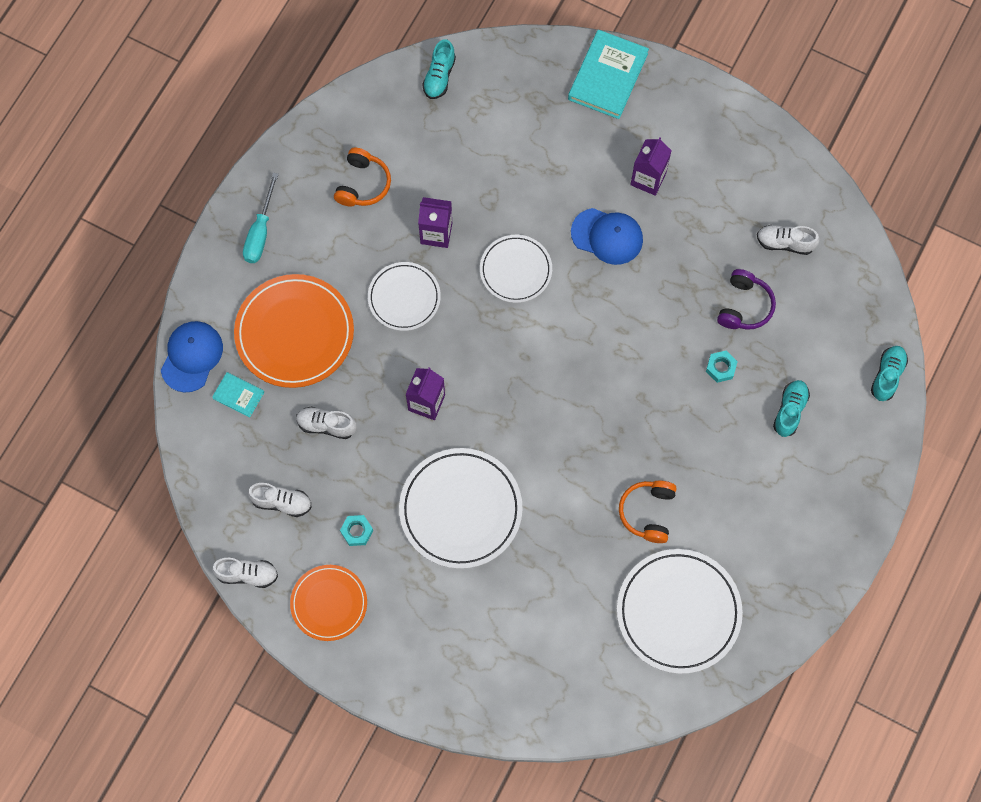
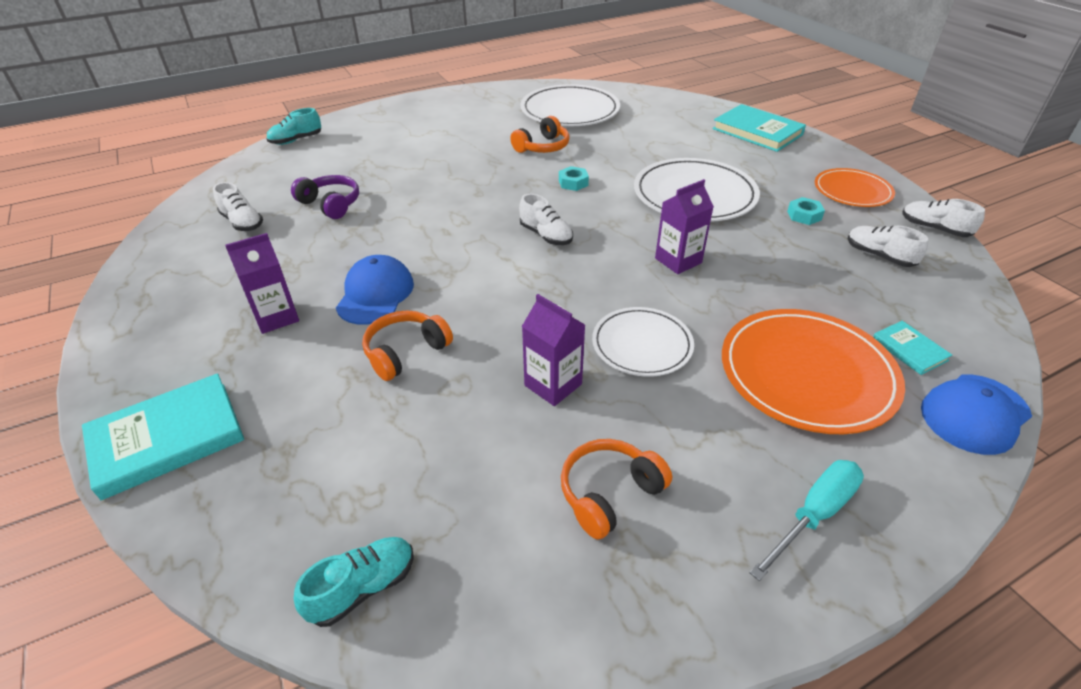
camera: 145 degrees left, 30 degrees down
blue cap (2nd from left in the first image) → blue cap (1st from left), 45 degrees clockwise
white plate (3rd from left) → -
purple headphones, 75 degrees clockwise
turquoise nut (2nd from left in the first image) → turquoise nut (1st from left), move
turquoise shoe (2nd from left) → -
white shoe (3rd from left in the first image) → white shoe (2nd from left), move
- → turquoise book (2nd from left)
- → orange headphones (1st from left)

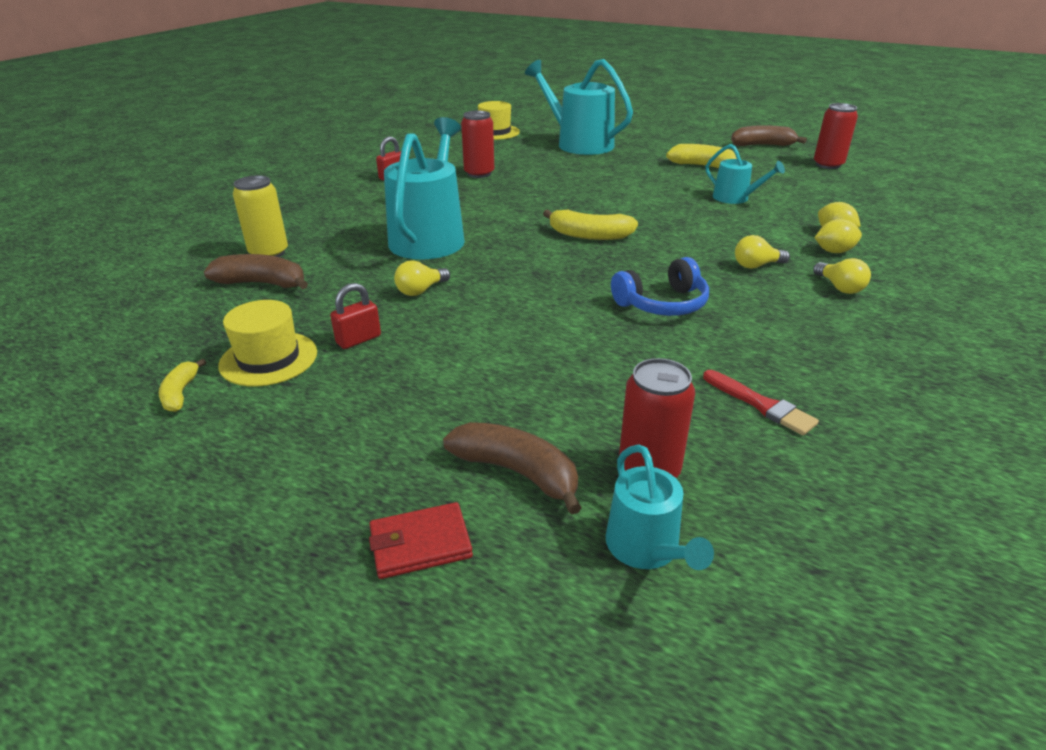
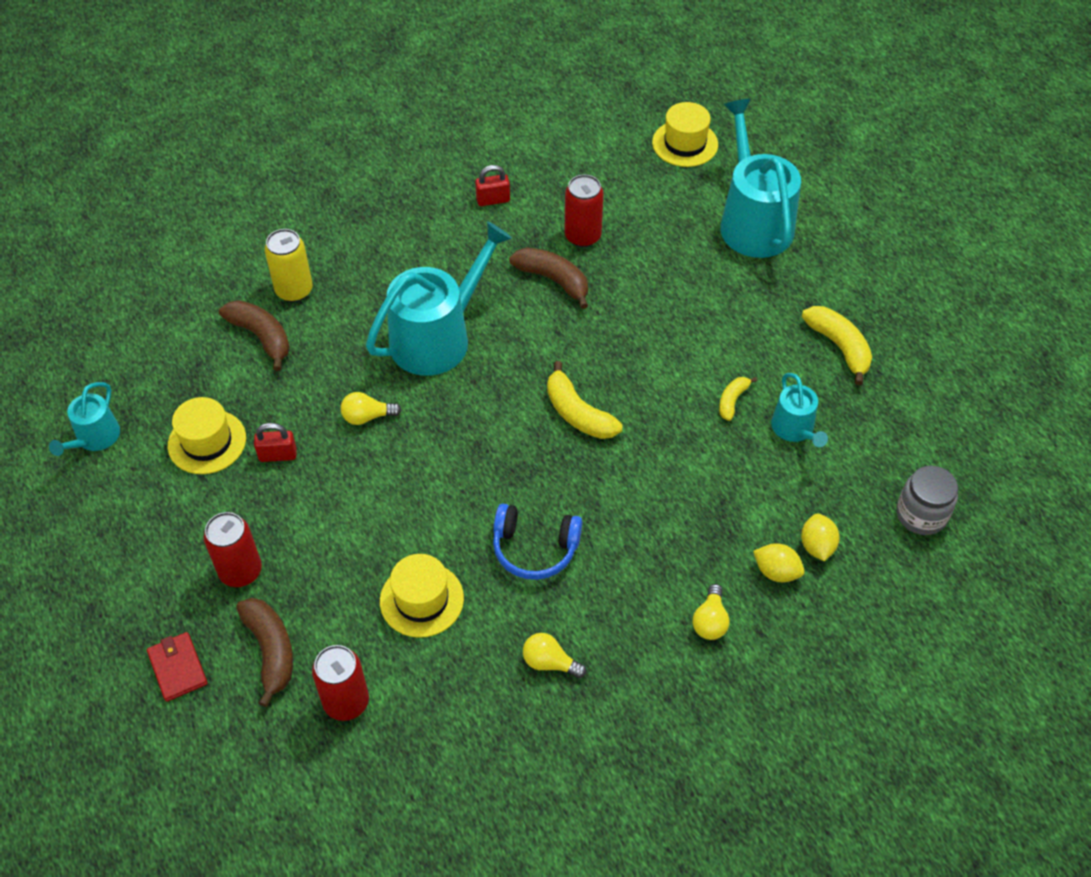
camera: 35 degrees right, 20 degrees up
red can (3rd from left in the first image) → red can (1st from left), move
brown banana (3rd from left), move
yellow light bulb (2nd from left), move
yellow banana (1st from left in the first image) → yellow banana (2nd from left), move
red brush → -
turquoise watering can (3rd from left in the first image) → turquoise watering can (1st from left), move
red wallet, 45 degrees clockwise
- → grey jar
- → yellow hat (2nd from left)

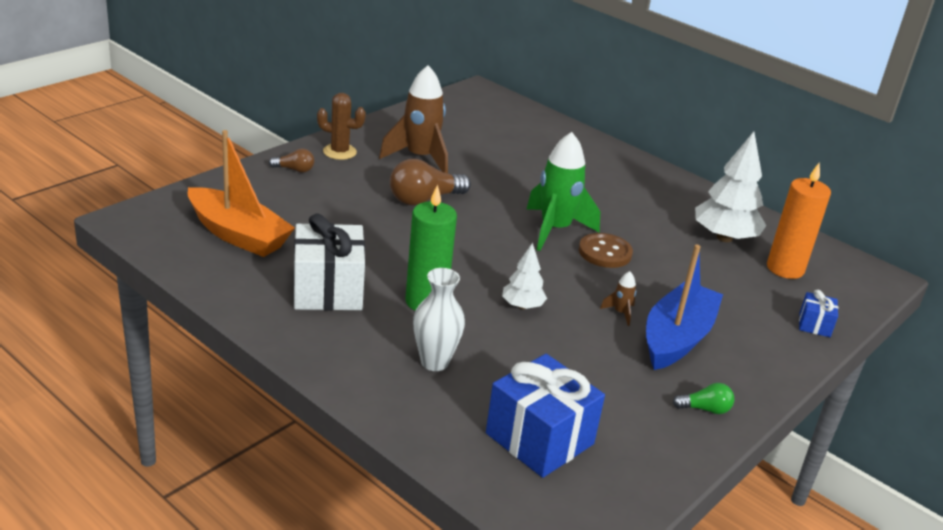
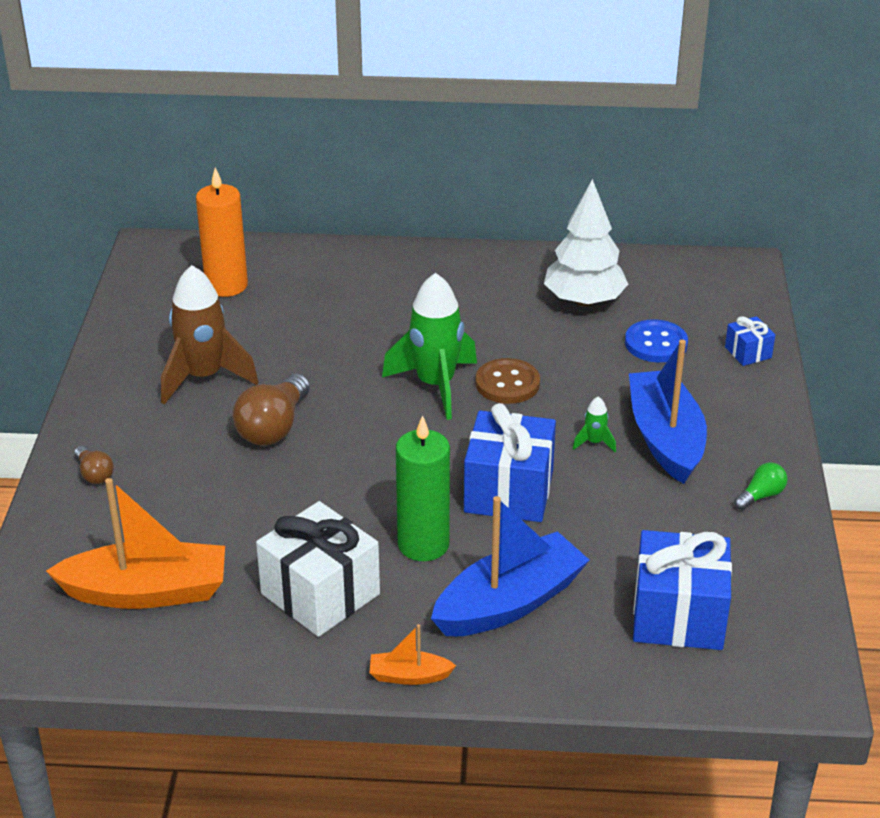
camera: 35 degrees left, 5 degrees up
brown cactus → -
brown light bulb (1st from left), 90 degrees clockwise
orange candle, move
white tree (1st from left) → blue gift (1st from left)
white vase → blue boat (1st from left)
brown rocket (2nd from left) → green rocket (2nd from left)
- → blue button
- → orange boat (2nd from left)

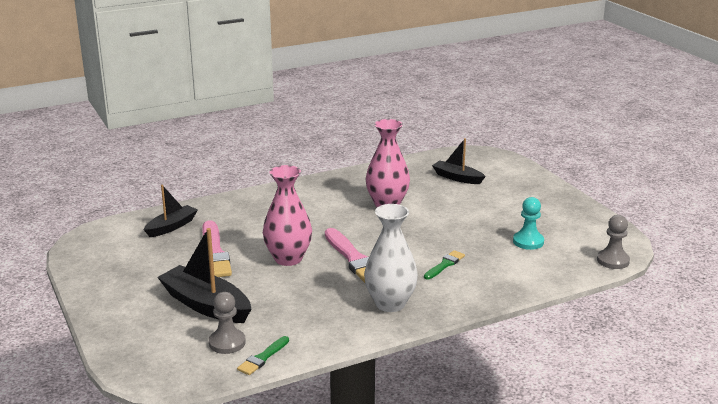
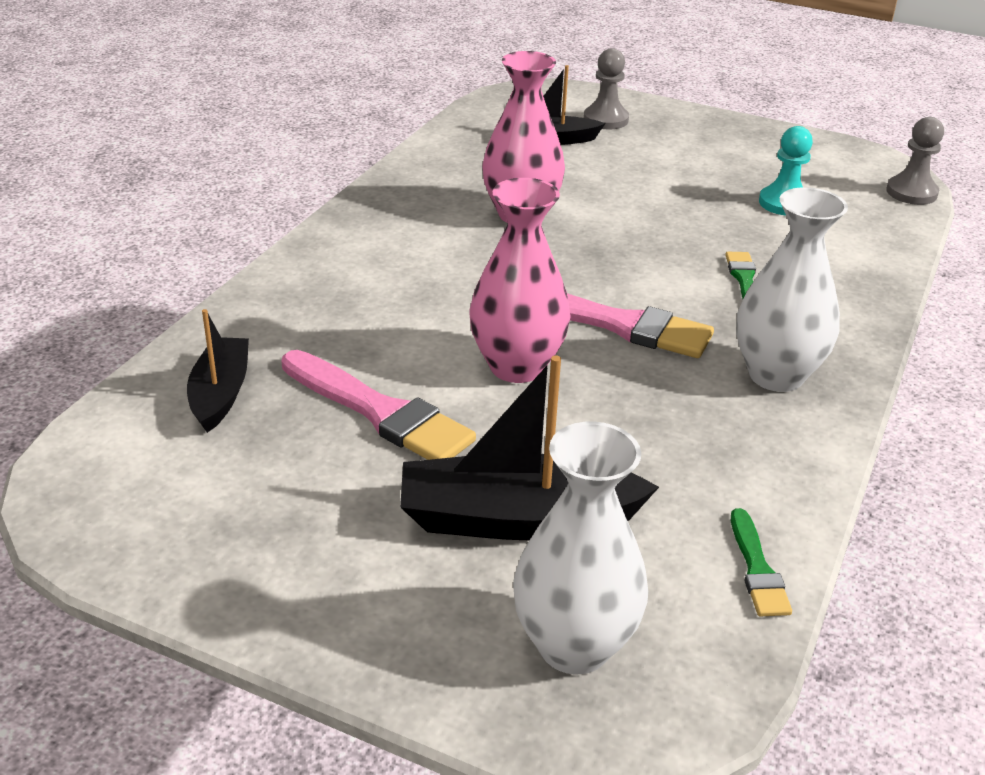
camera: 40 degrees left, 10 degrees up
grey pawn (1st from left), move
- → white vase (1st from left)

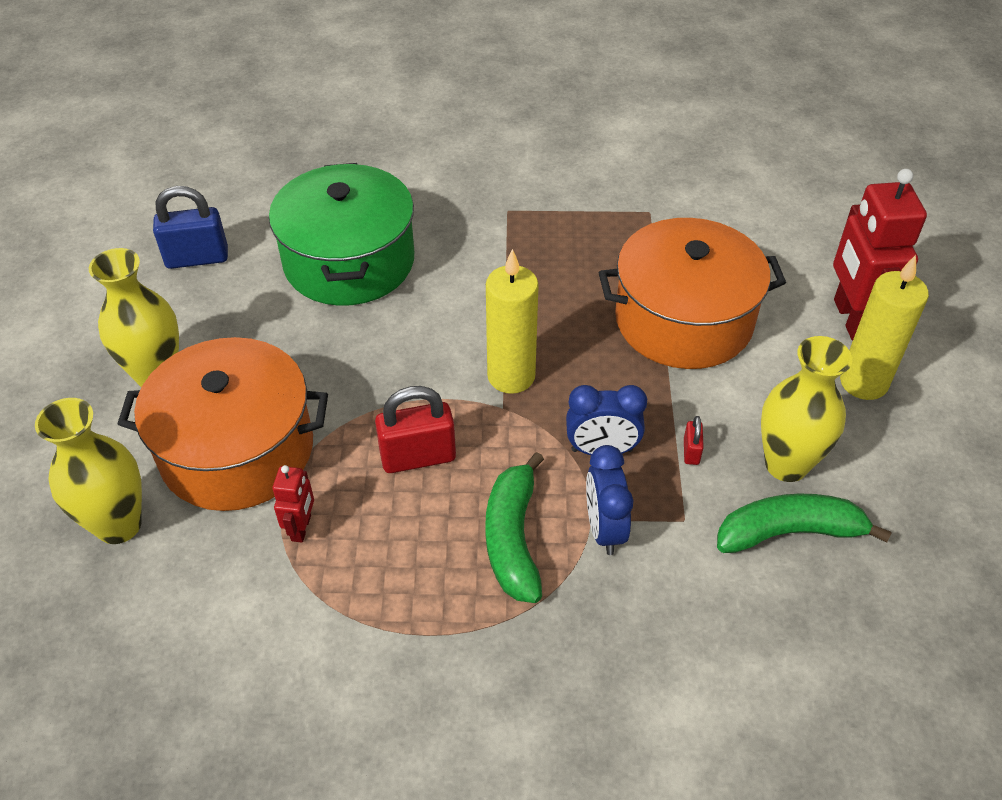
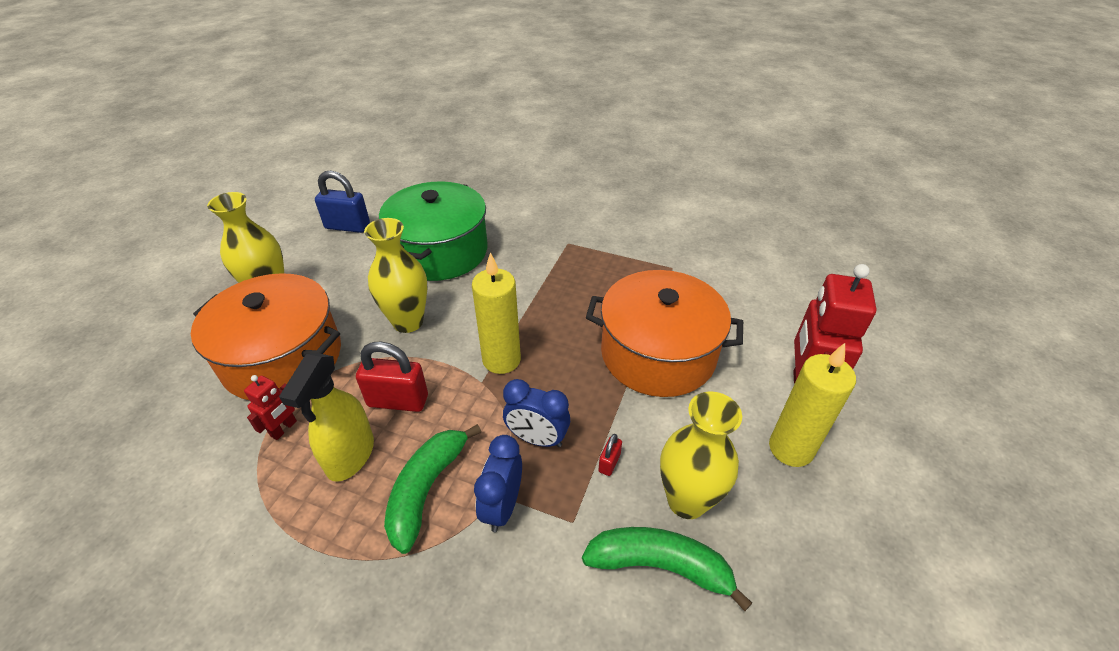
camera: 20 degrees right, 5 degrees down
yellow vase (1st from left in the first image) → yellow vase (2nd from left), move
- → yellow spray bottle

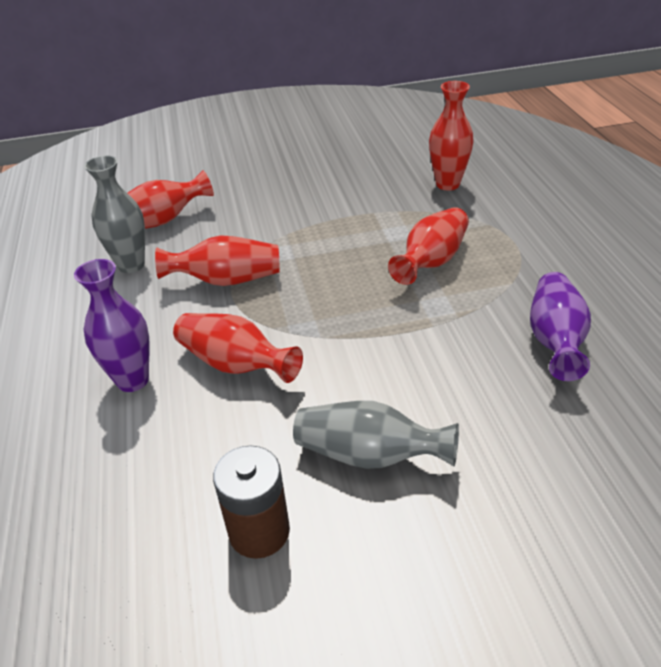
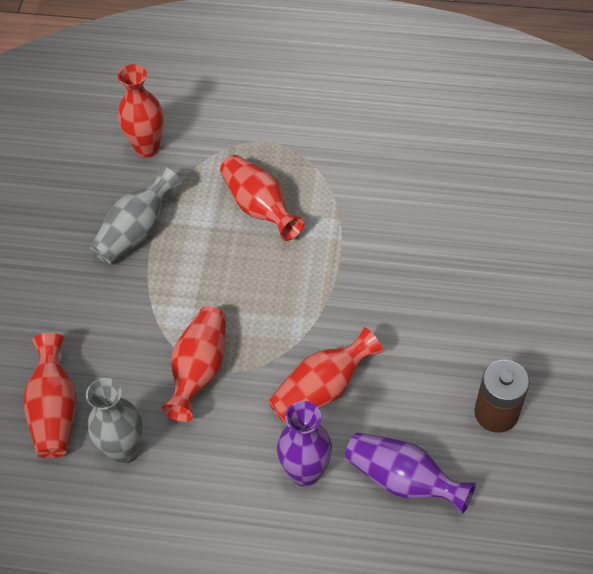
camera: 70 degrees left, 15 degrees up
purple vase (2nd from left), move
grey vase (2nd from left), move

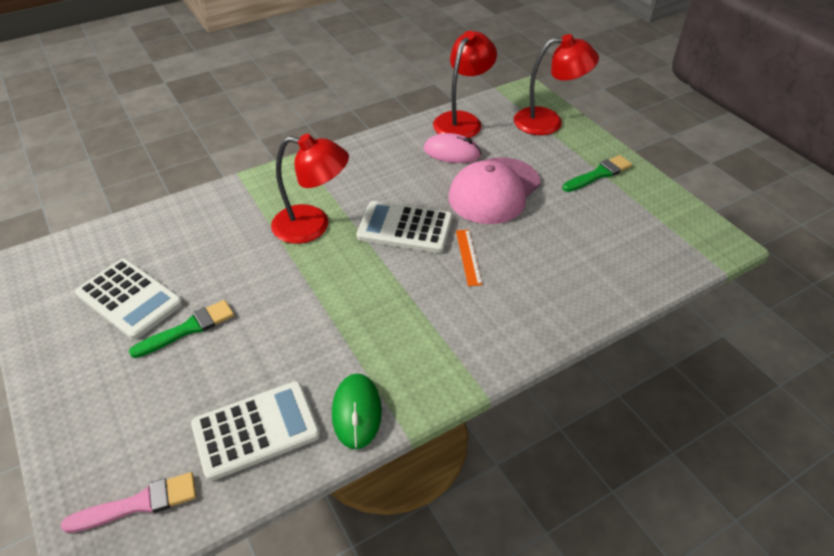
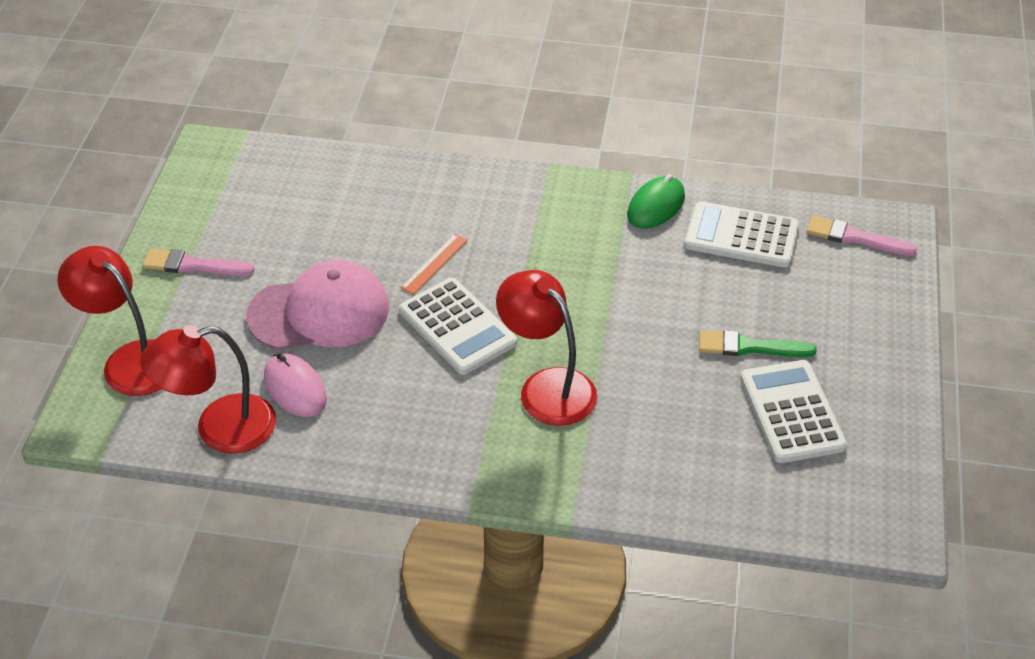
camera: 140 degrees left, 0 degrees up
green brush (2nd from left) → pink brush (1st from left)

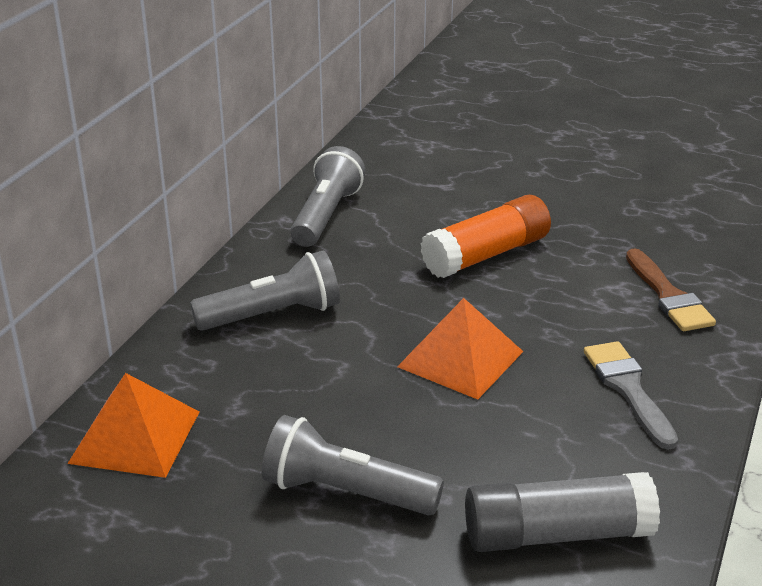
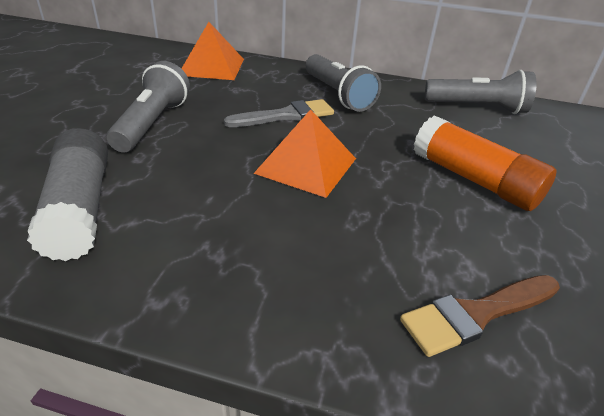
camera: 80 degrees right, 5 degrees up
grey brush, move

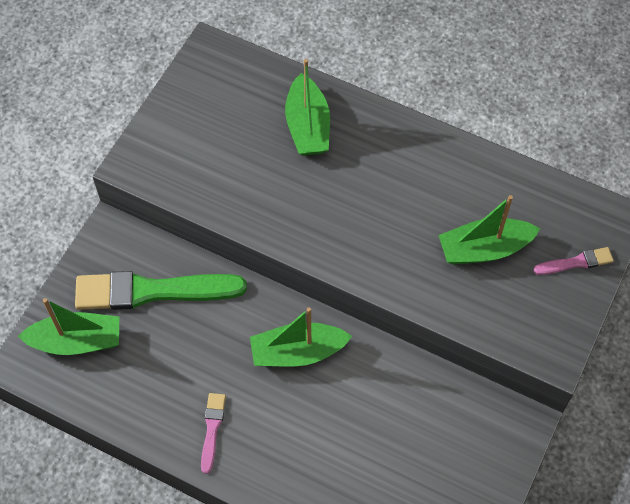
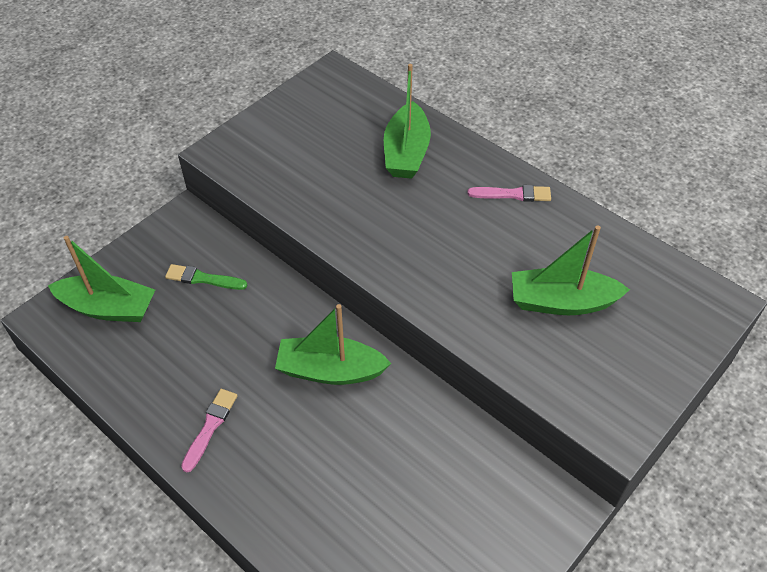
camera: 15 degrees right, 10 degrees down
pink brush (2nd from left), move
green brush, x0.46

